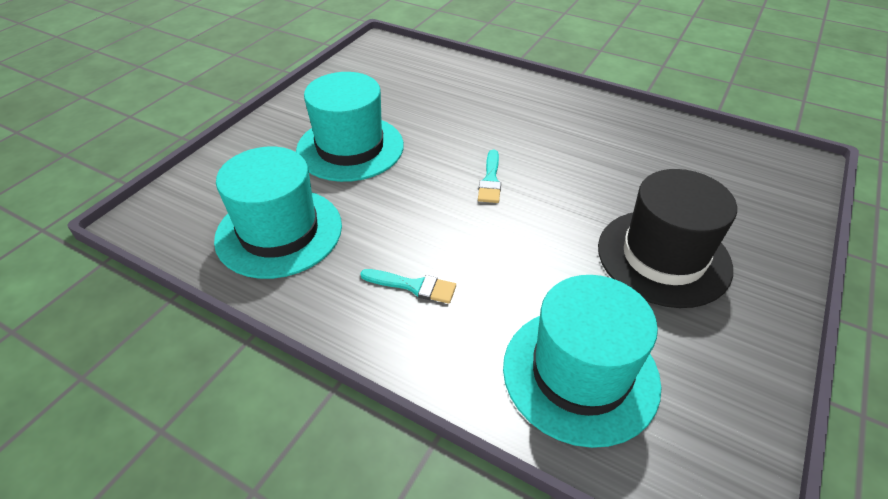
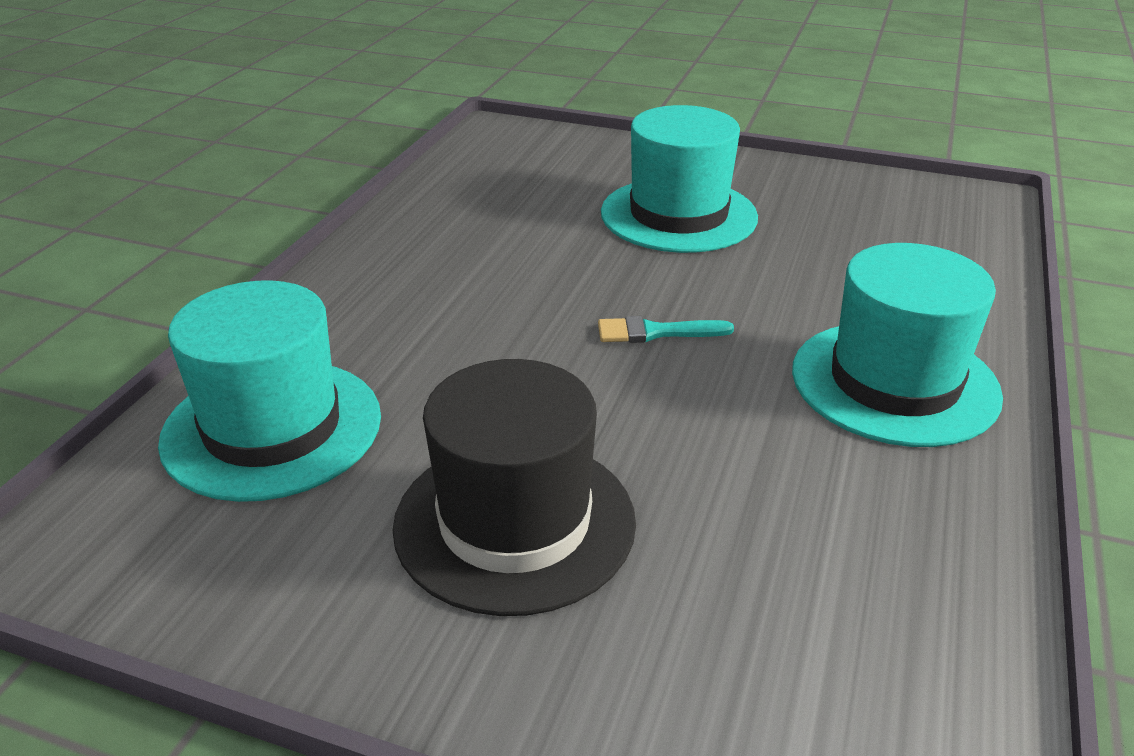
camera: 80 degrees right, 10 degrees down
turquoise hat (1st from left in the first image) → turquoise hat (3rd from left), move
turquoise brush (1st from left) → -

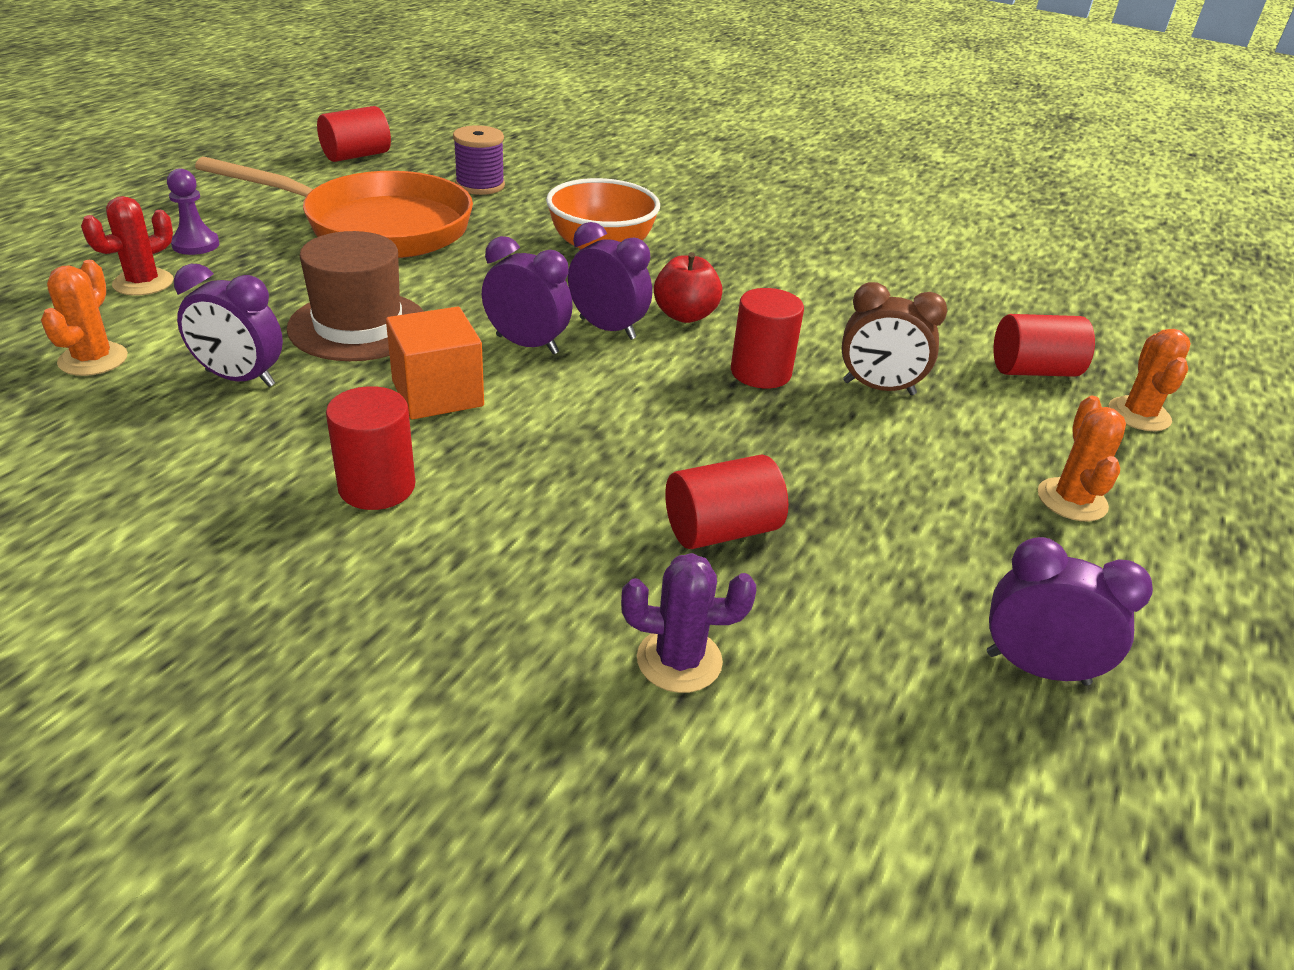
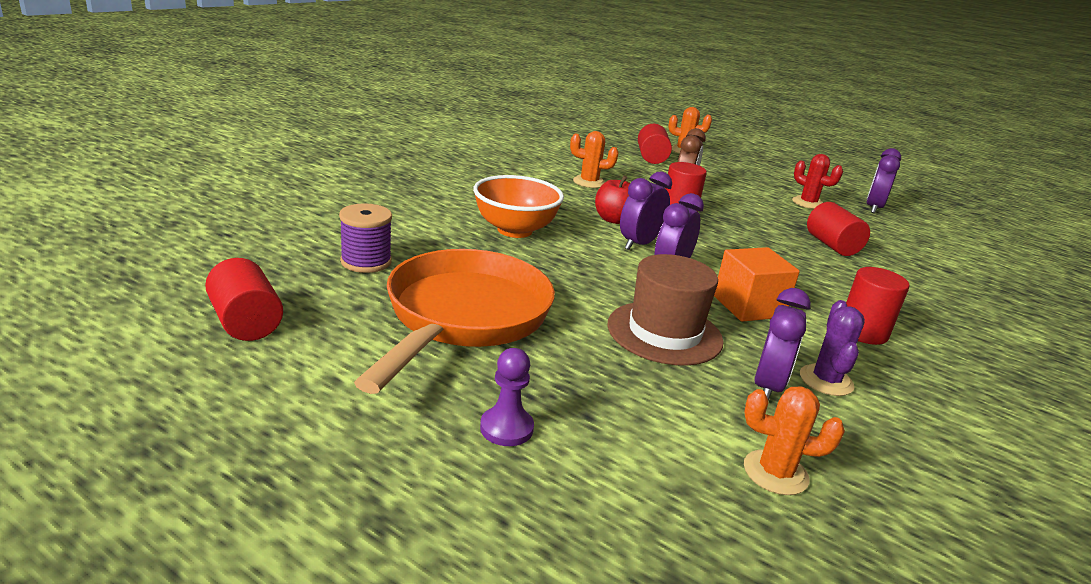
camera: 85 degrees left, 10 degrees down
red cactus, move
orange cactus (2nd from left in the first image) → orange cactus (1st from left), move
purple cactus, move

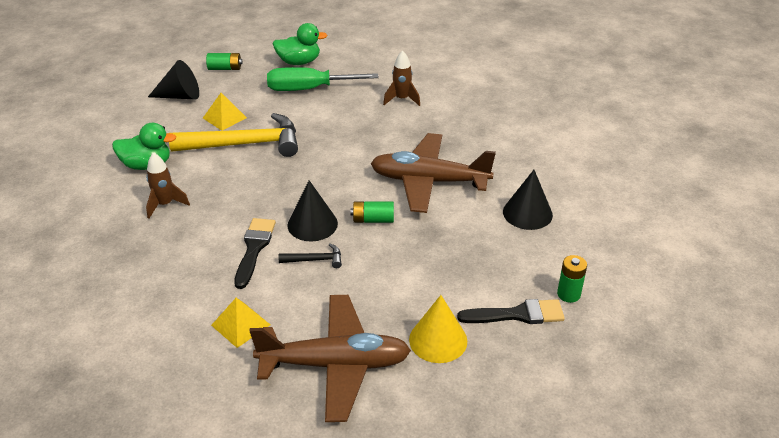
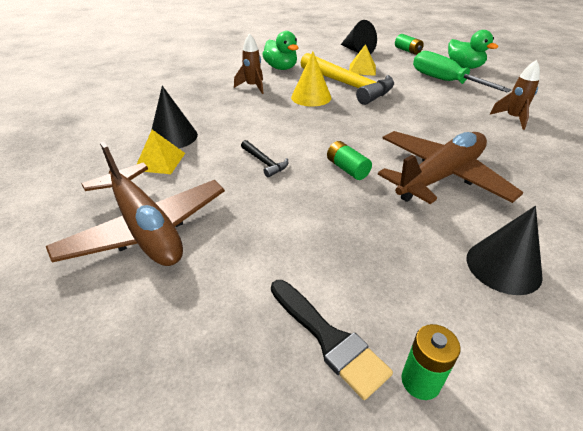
camera: 55 degrees right, 0 degrees up
brown plane (2nd from left), 75 degrees clockwise
black cone (2nd from left in the first image) → black cone (1st from left), move
black brush (1st from left) → -
yellow cone, move

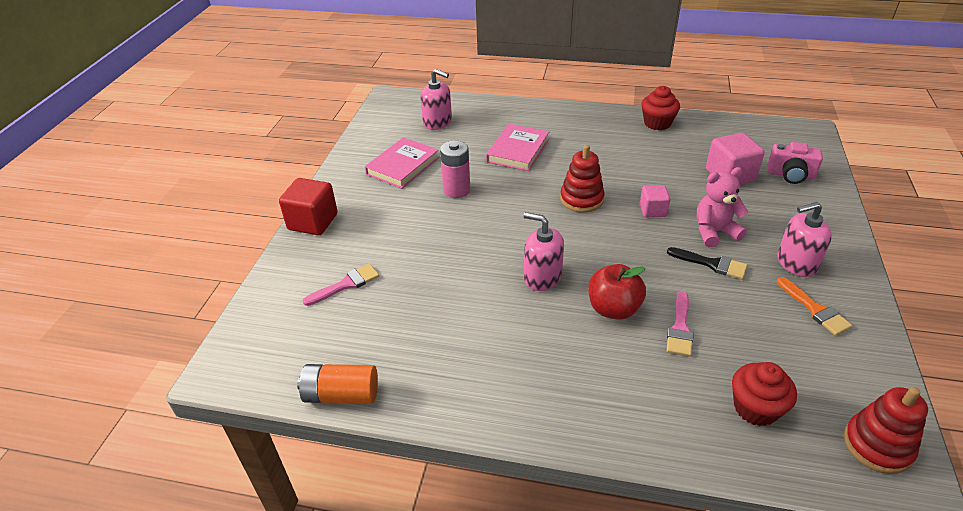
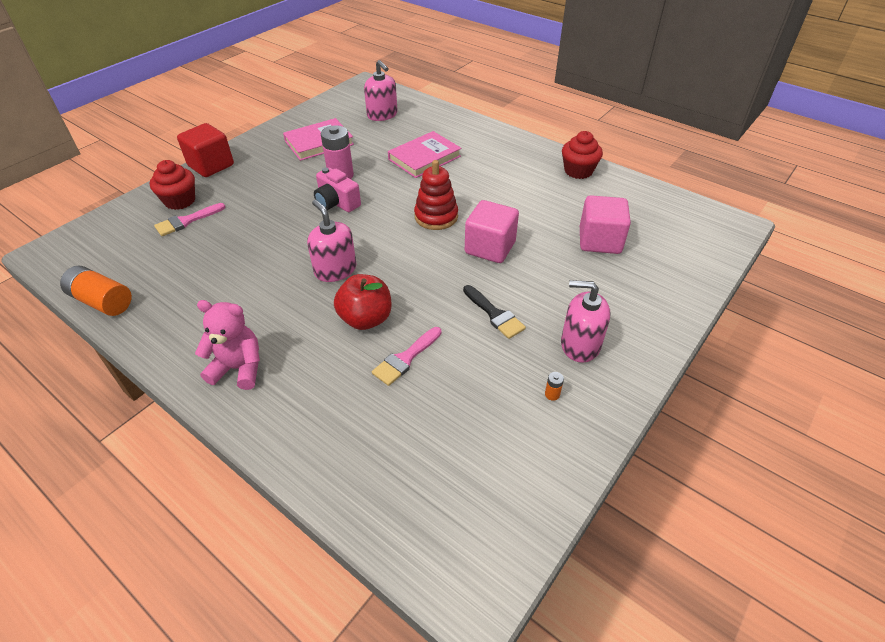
camera: 25 degrees right, 5 degrees up
pink camera, move
pink teddy bear, move
pink cube (1st from left), x1.68
pink brush (1st from left), 150 degrees clockwise
orange brush → orange battery (2nd from left)
red cupcake (2nd from left in the first image) → red cupcake (1st from left), move
red stacking toy (2nd from left) → -

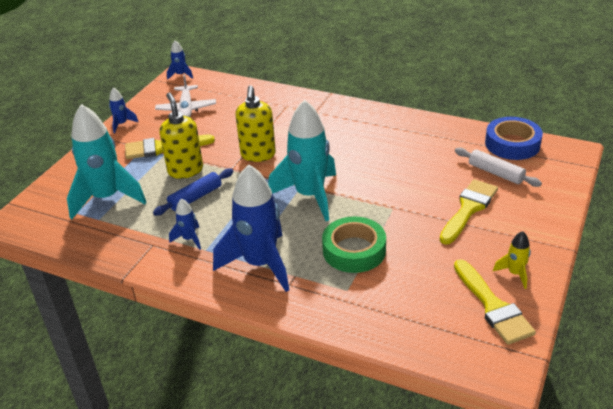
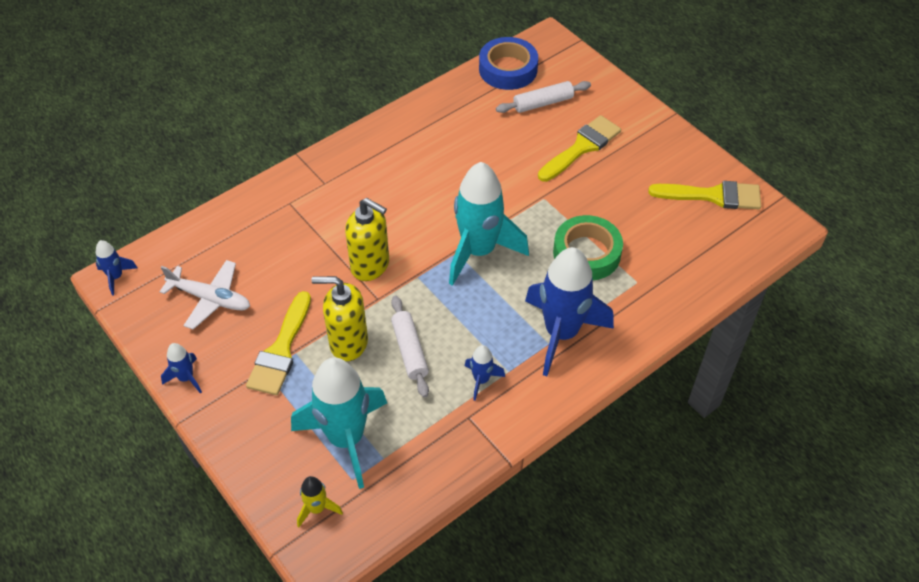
camera: 65 degrees left, 15 degrees up
blue rolling pin → white rolling pin (1st from left)
yellow brush (2nd from left), 75 degrees clockwise
yellow rocket, move

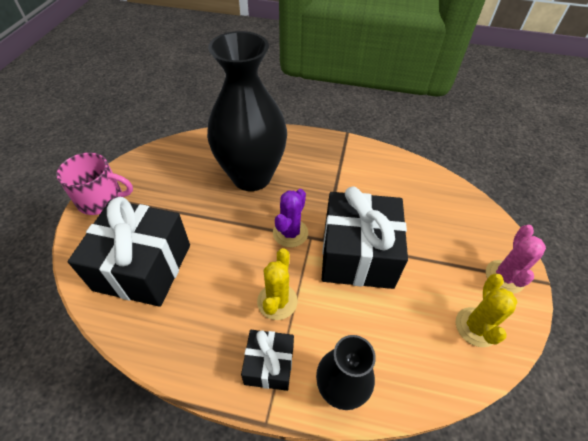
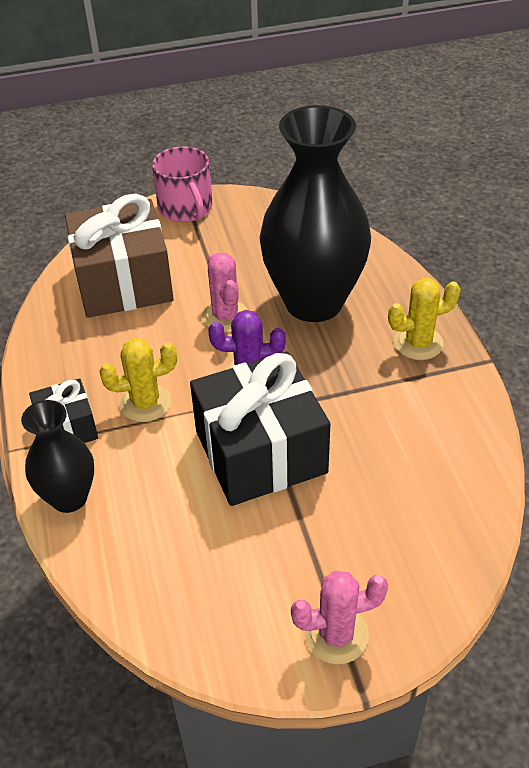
camera: 65 degrees right, 5 degrees down
black gift (1st from left) → brown gift
yellow cactus (2nd from left), move
- → pink cactus (1st from left)

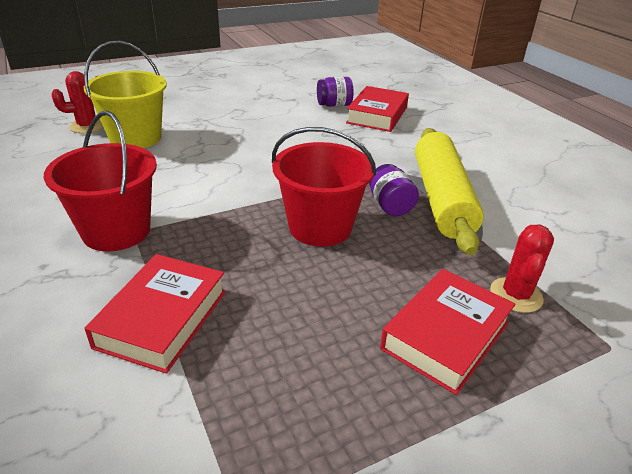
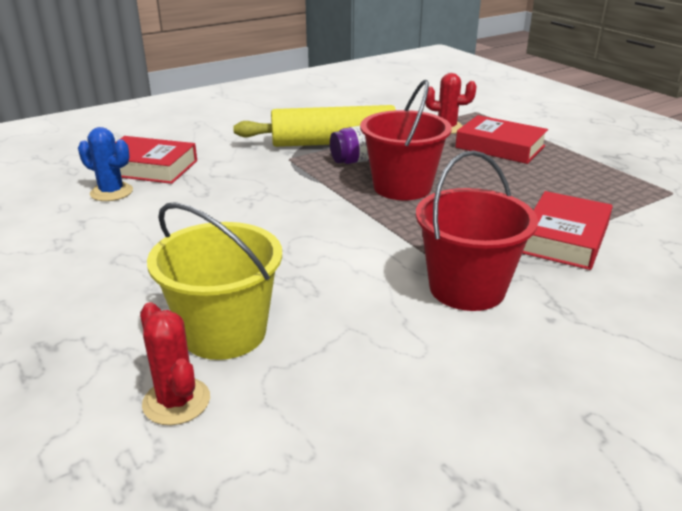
camera: 95 degrees left, 5 degrees down
purple jar (1st from left) → blue cactus
red book (1st from left in the first image) → red book (3rd from left), 75 degrees counterclockwise

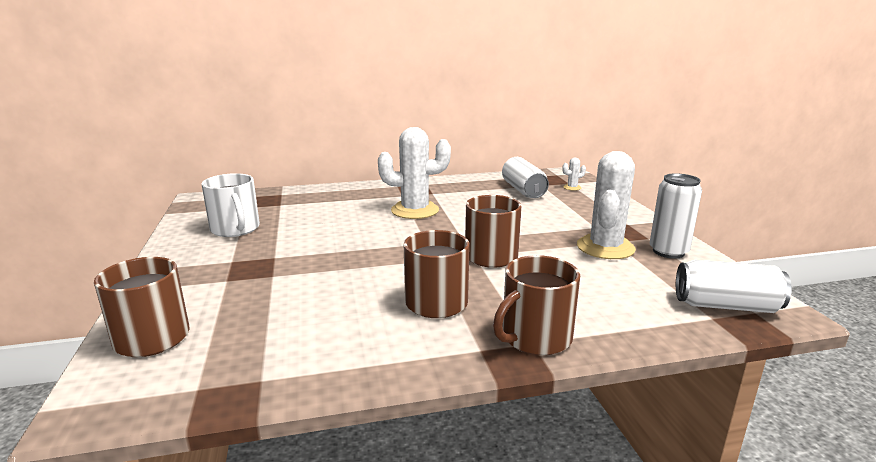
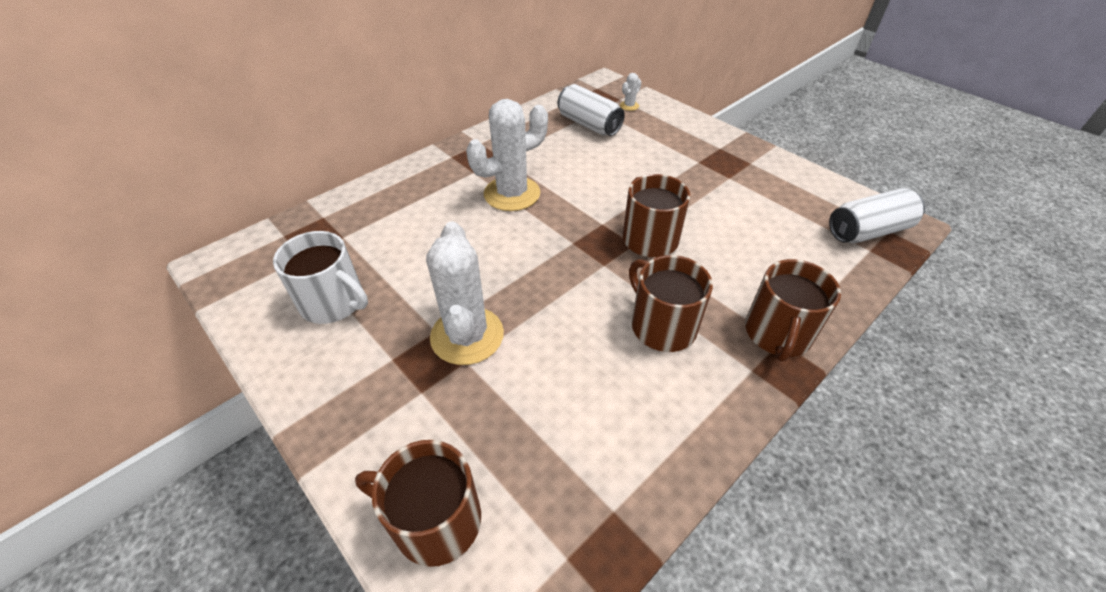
camera: 30 degrees left, 25 degrees up
white cactus (3rd from left in the first image) → white cactus (1st from left), move
white can (2nd from left) → -

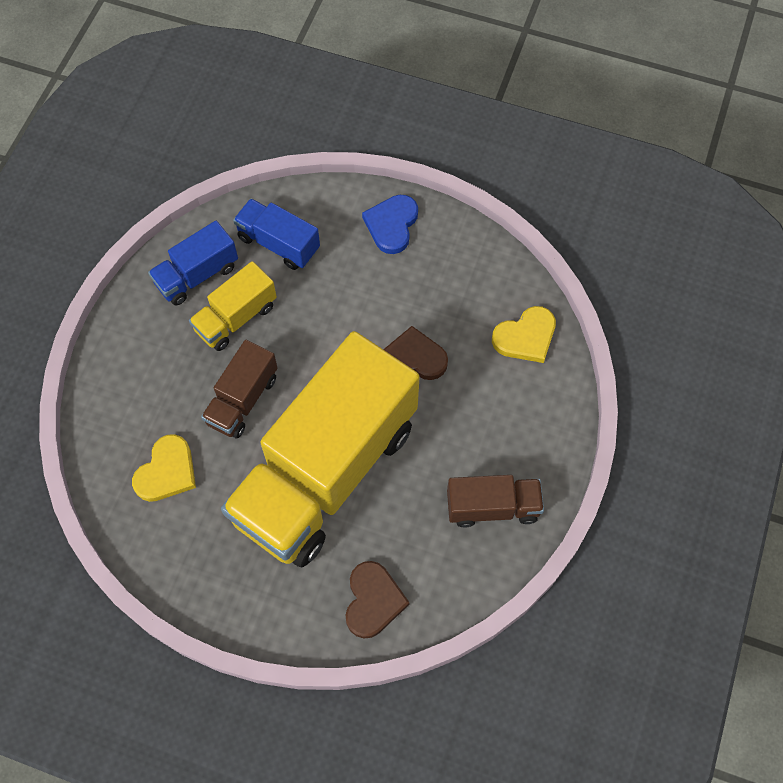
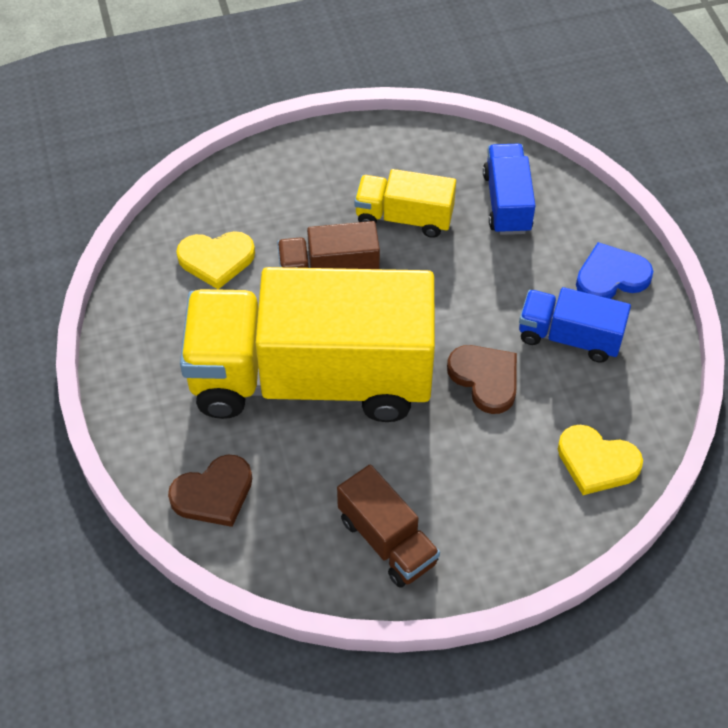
camera: 55 degrees right, 10 degrees down
blue truck (1st from left in the first image) → blue truck (2nd from left), move

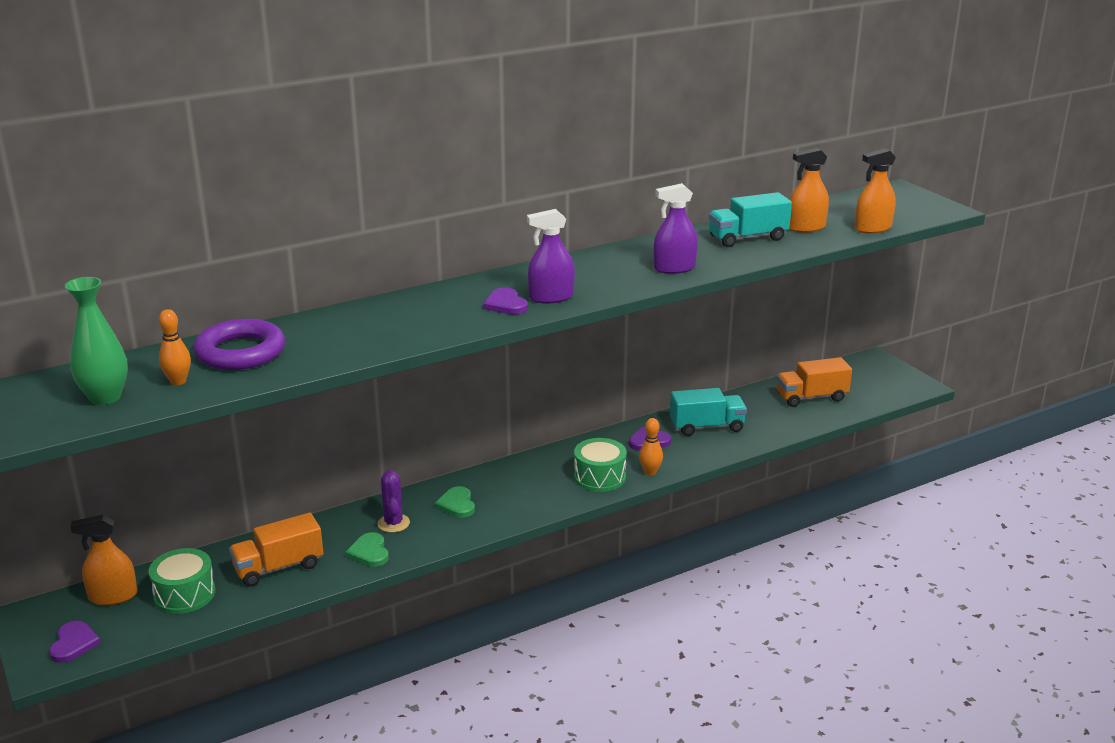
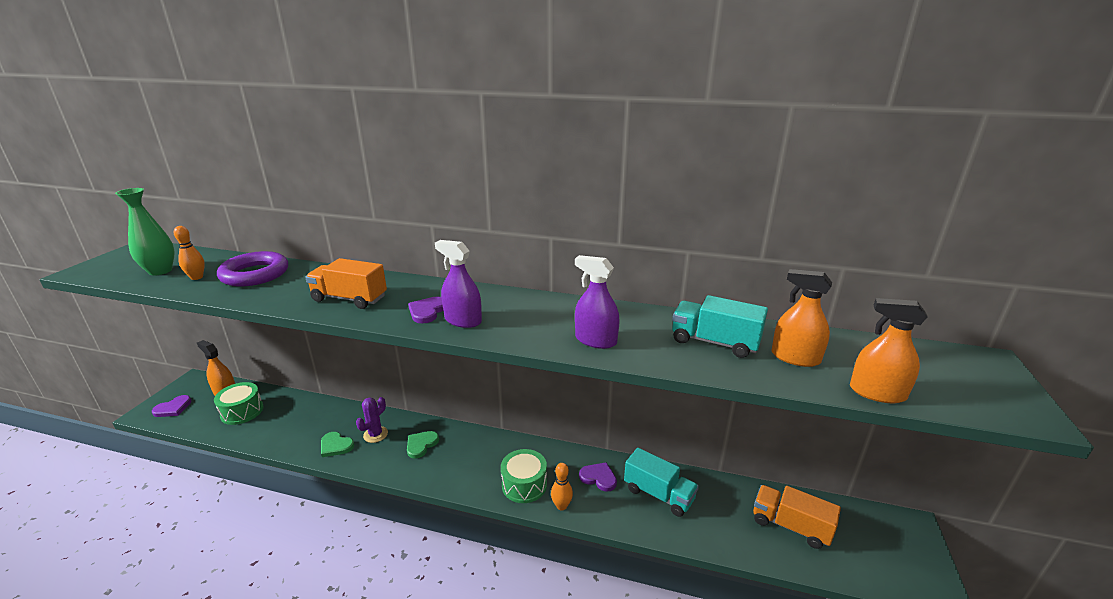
camera: 45 degrees right, 0 degrees up
orange truck (1st from left), move
green heart (1st from left), 90 degrees counterclockwise

